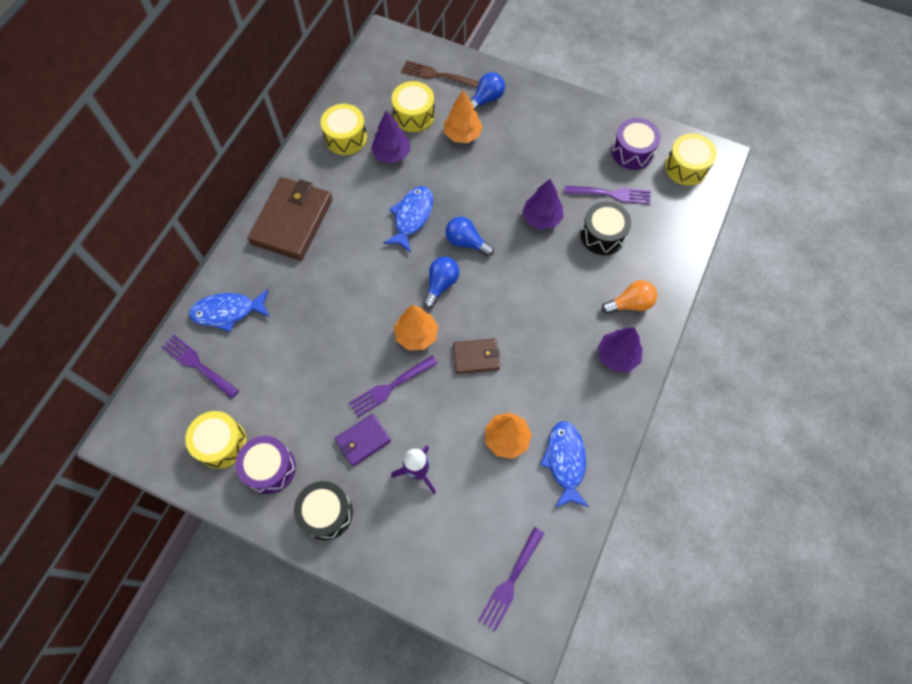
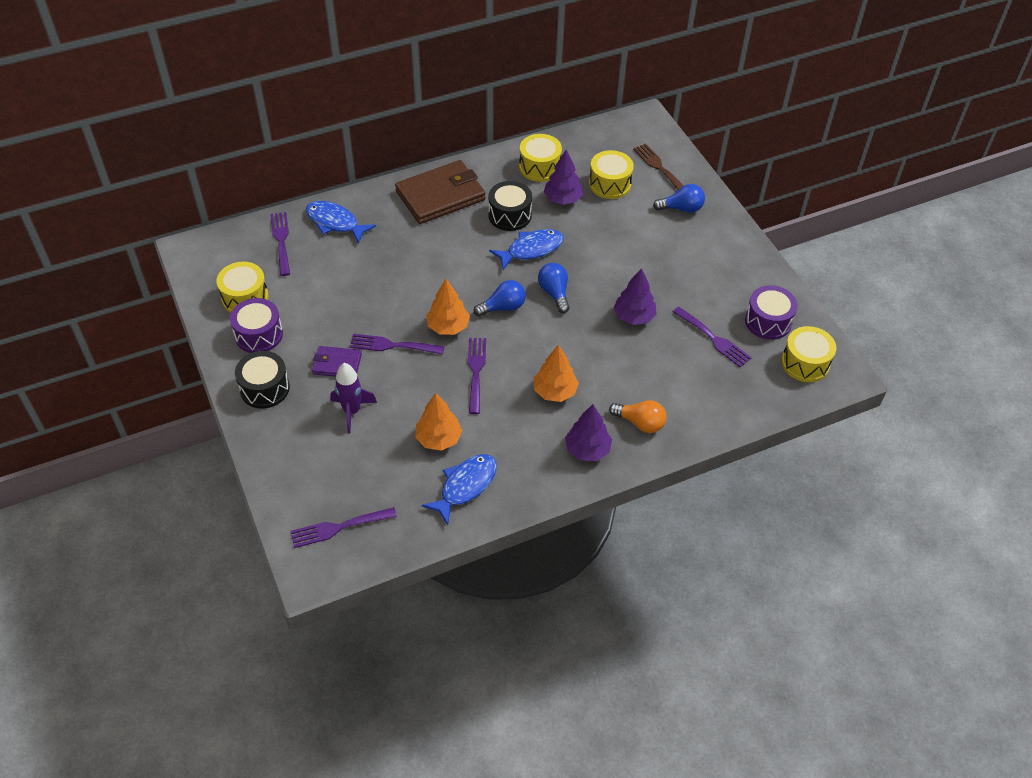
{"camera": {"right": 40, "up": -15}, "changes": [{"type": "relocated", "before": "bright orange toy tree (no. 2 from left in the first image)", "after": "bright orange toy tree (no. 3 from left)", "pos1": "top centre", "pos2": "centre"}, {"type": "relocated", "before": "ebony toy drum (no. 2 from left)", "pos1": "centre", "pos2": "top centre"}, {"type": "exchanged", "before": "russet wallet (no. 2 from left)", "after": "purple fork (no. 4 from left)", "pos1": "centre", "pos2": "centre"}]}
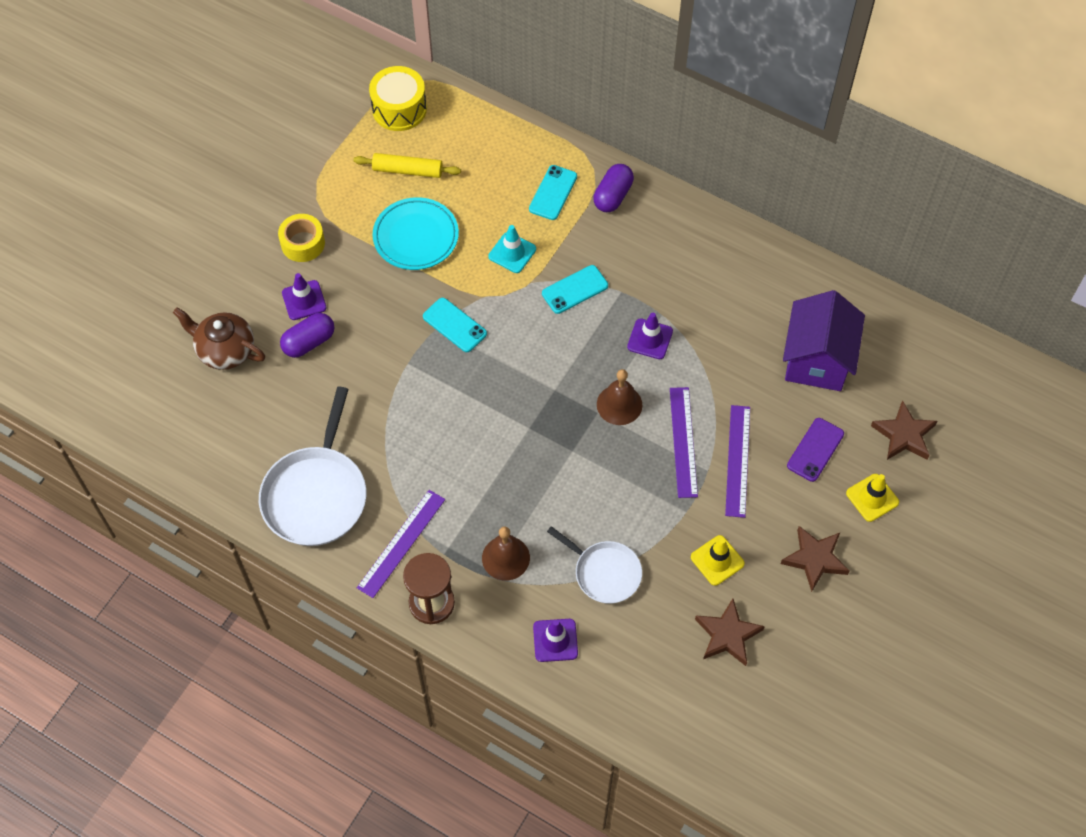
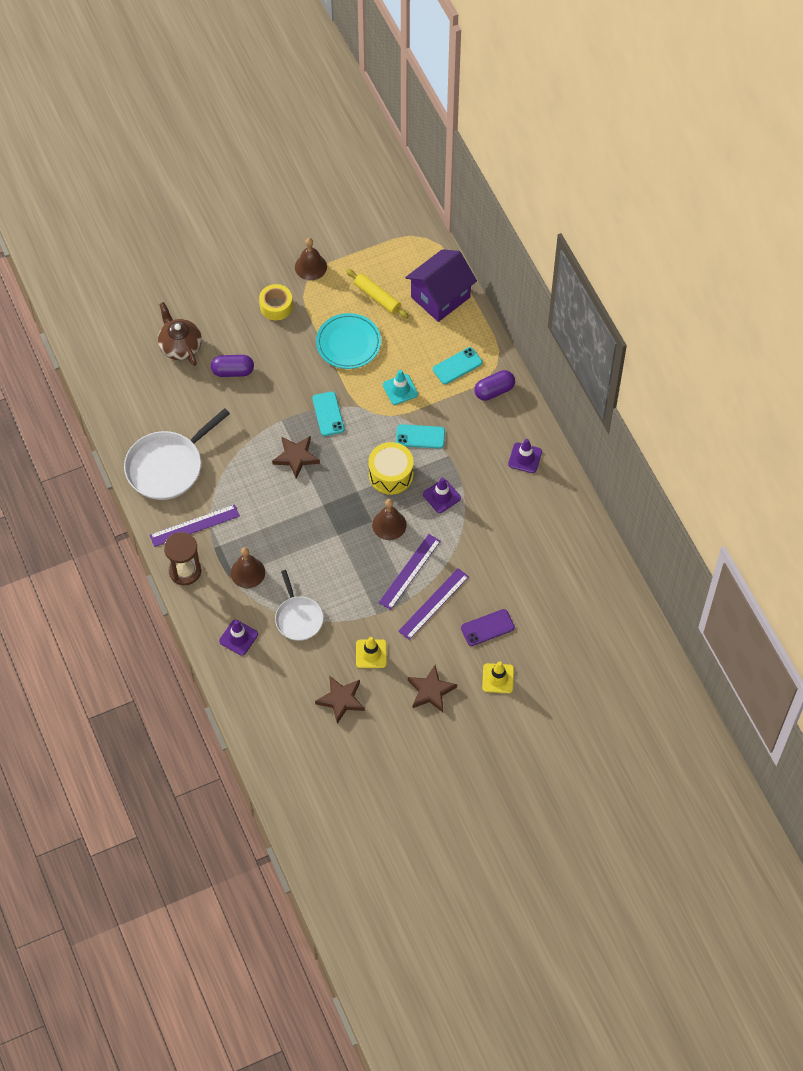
{"camera": {"right": 35, "up": 0}, "changes": [{"type": "appeared", "after": "russet bell (no. 2 from left)", "pos2": "top centre"}, {"type": "relocated", "before": "purple safety cone (no. 1 from left in the first image)", "after": "purple safety cone (no. 3 from left)", "pos1": "middle left", "pos2": "centre"}, {"type": "relocated", "before": "yellow toy drum", "pos1": "top centre", "pos2": "centre"}, {"type": "relocated", "before": "purple toy house", "pos1": "middle right", "pos2": "top centre"}, {"type": "relocated", "before": "russet star shape (no. 3 from left in the first image)", "after": "russet star shape (no. 1 from left)", "pos1": "middle right", "pos2": "centre"}]}
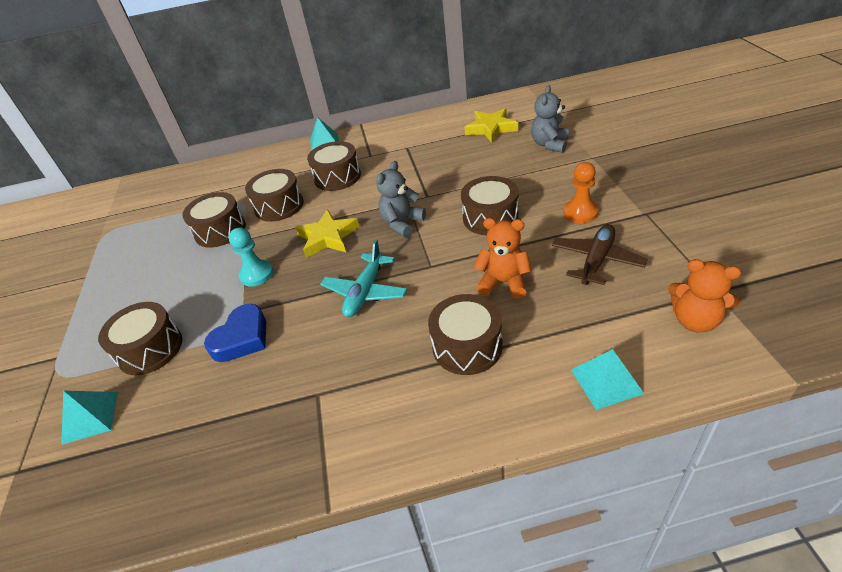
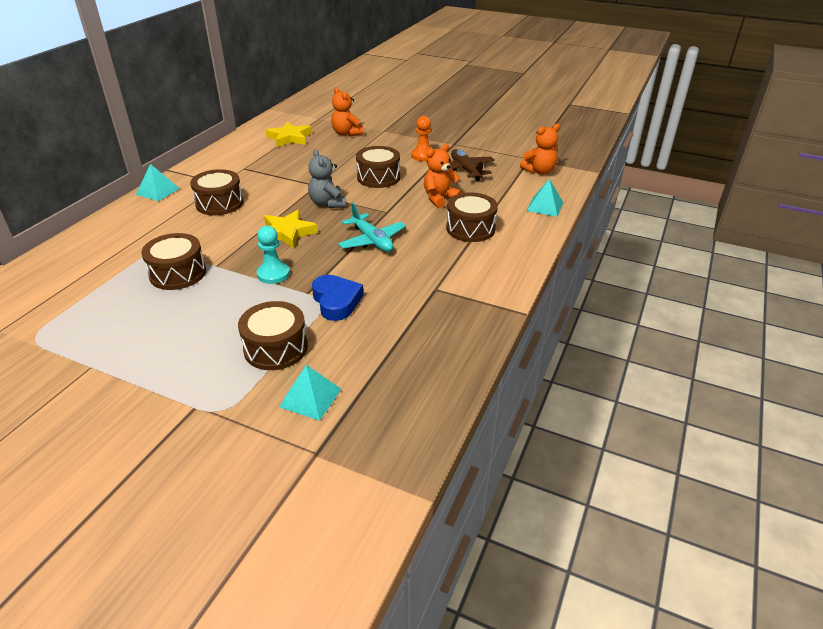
{"camera": {"right": -60, "up": -5}, "changes": [{"type": "missing", "before": "russet toy drum (no. 3 from left)", "pos1": "middle left"}, {"type": "colour", "before": "gray teddy (no. 2 from left)", "after": "bright orange teddy (no. 1 from left)", "pos1": "top centre", "pos2": "top centre"}]}
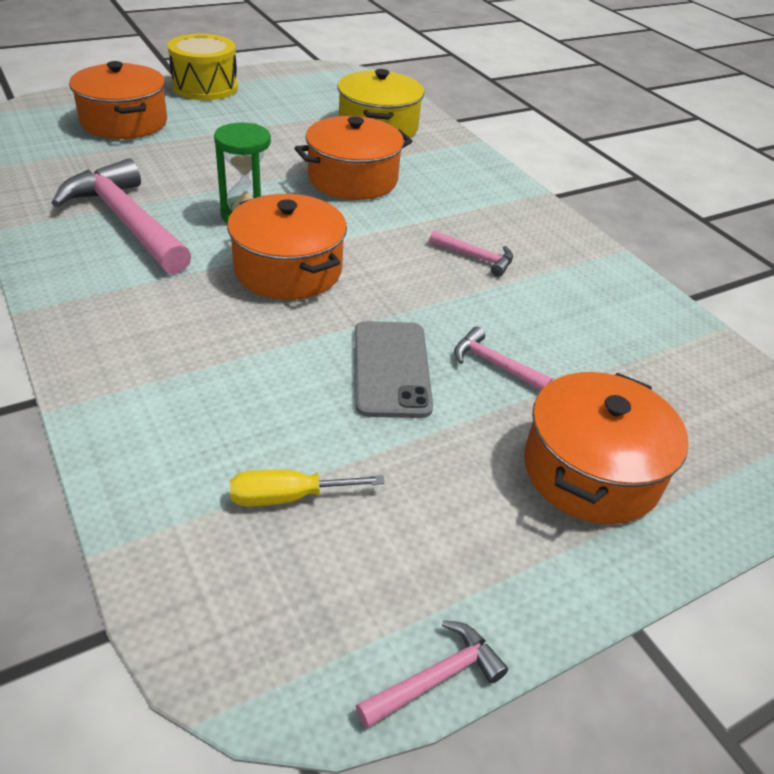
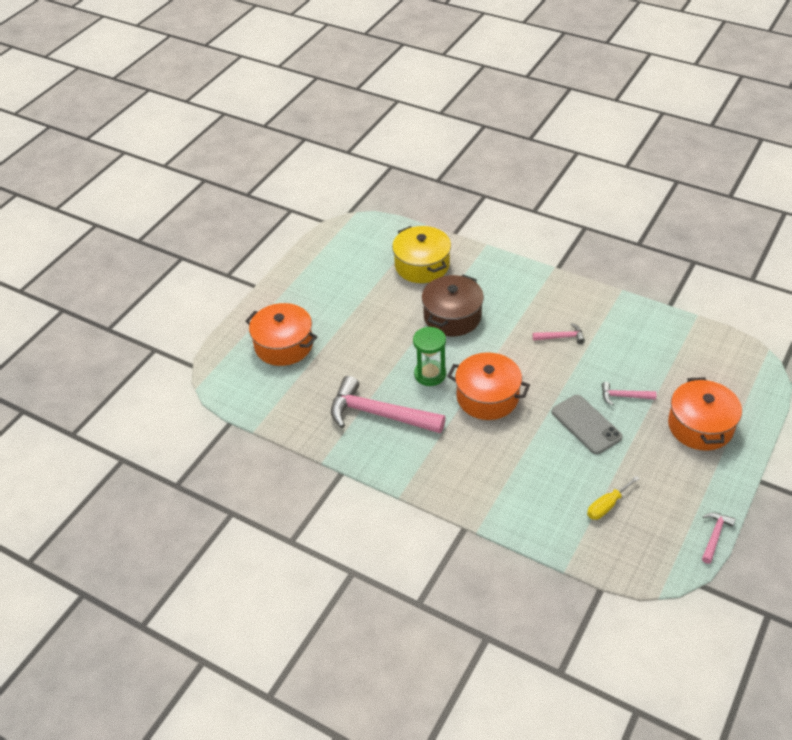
{"camera": {"right": -25, "up": 5}, "changes": [{"type": "missing", "before": "yellow toy drum", "pos1": "top left"}, {"type": "colour", "before": "bright orange cooking pot (no. 3 from left)", "after": "russet cooking pot", "pos1": "top centre", "pos2": "centre"}]}
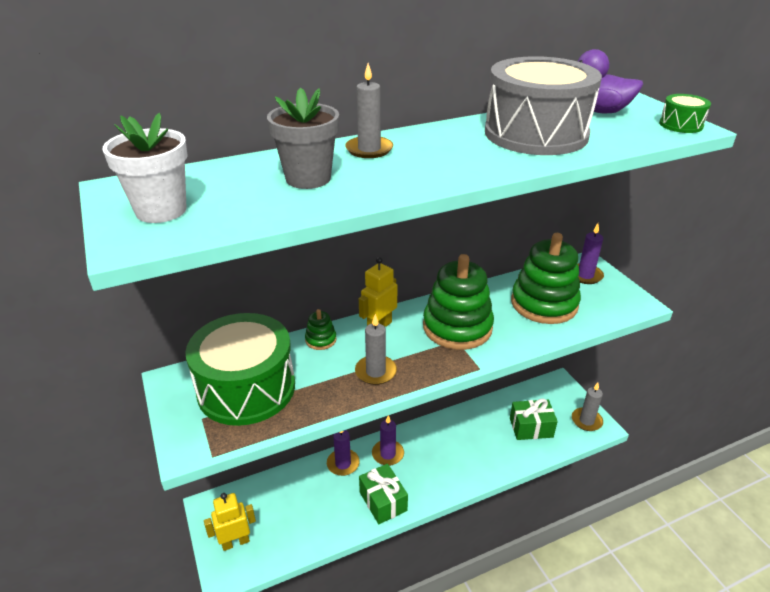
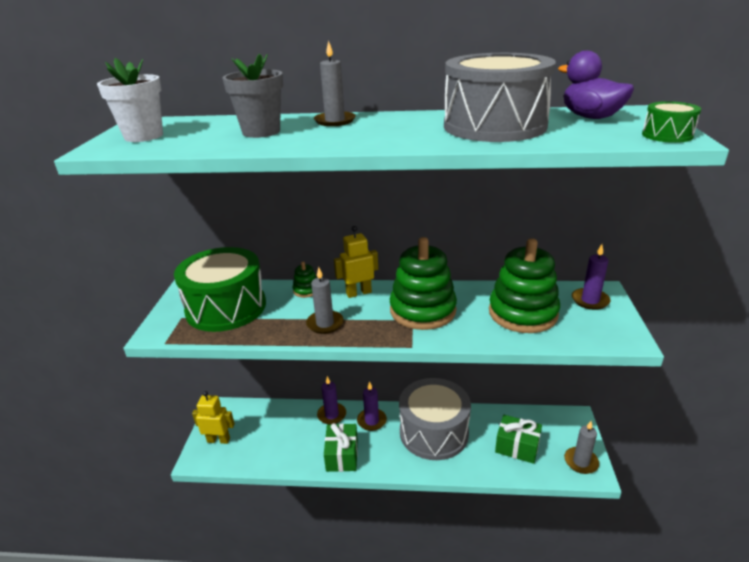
{"camera": {"right": 30, "up": -5}, "changes": [{"type": "appeared", "after": "gray toy drum (no. 1 from left)", "pos2": "bottom centre"}]}
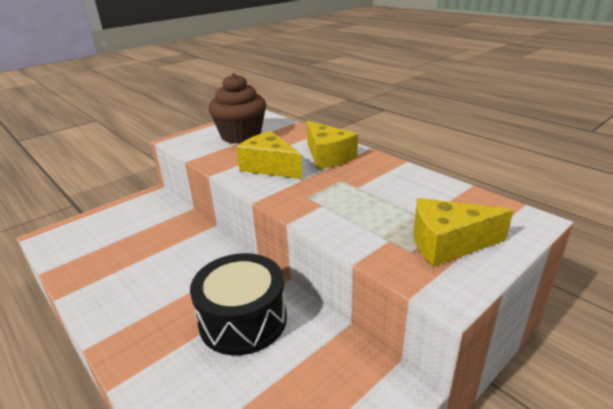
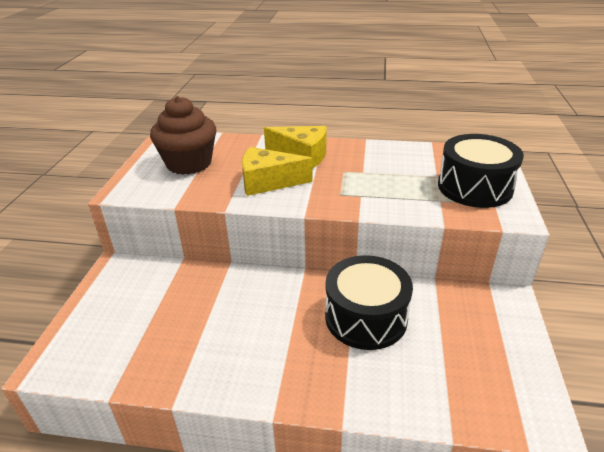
{"camera": {"right": -40, "up": 5}, "changes": [{"type": "exchanged", "before": "yellow cheese wedge (no. 3 from left)", "after": "ebony toy drum (no. 2 from left)", "pos1": "middle right", "pos2": "middle right"}]}
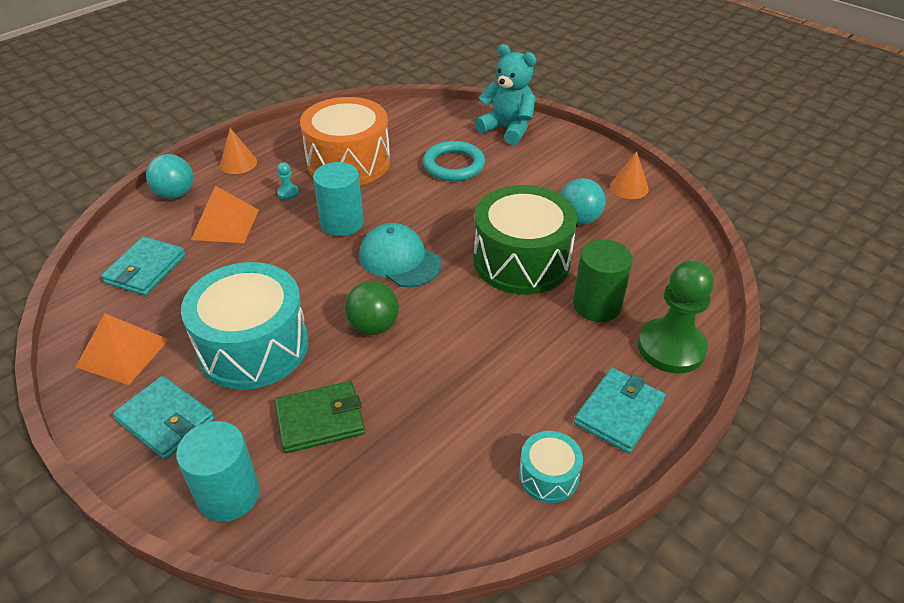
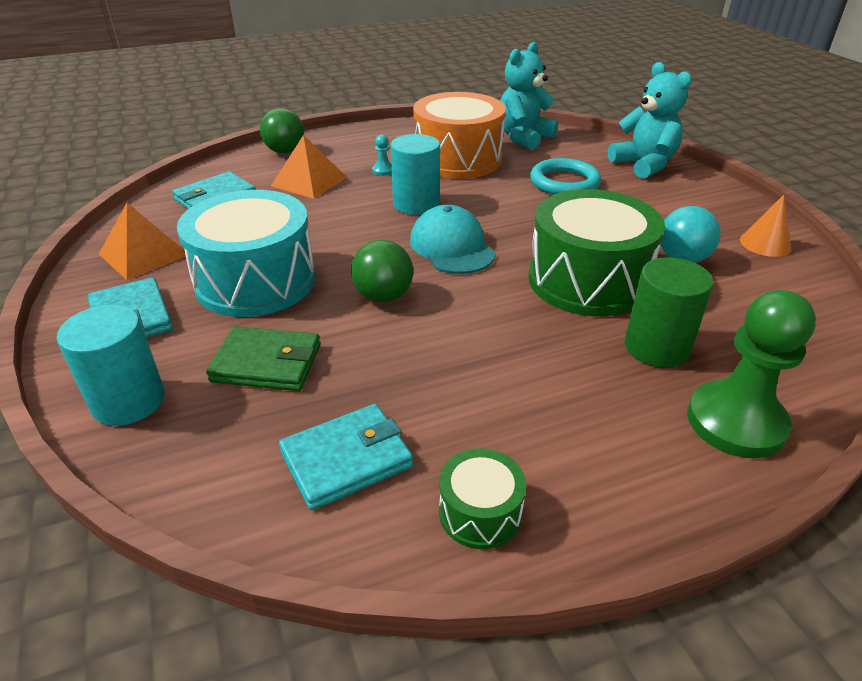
{"camera": {"right": 25, "up": -5}, "changes": [{"type": "missing", "before": "bright orange cone (no. 1 from left)", "pos1": "top left"}, {"type": "appeared", "after": "aqua teddy (no. 1 from left)", "pos2": "top centre"}, {"type": "relocated", "before": "aqua wallet (no. 3 from left)", "pos1": "bottom right", "pos2": "bottom centre"}, {"type": "colour", "before": "aqua sphere (no. 1 from left)", "after": "leaf-green sphere (no. 1 from left)", "pos1": "top left", "pos2": "top left"}, {"type": "colour", "before": "aqua toy drum (no. 2 from left)", "after": "leaf-green toy drum (no. 1 from left)", "pos1": "bottom centre", "pos2": "bottom centre"}]}
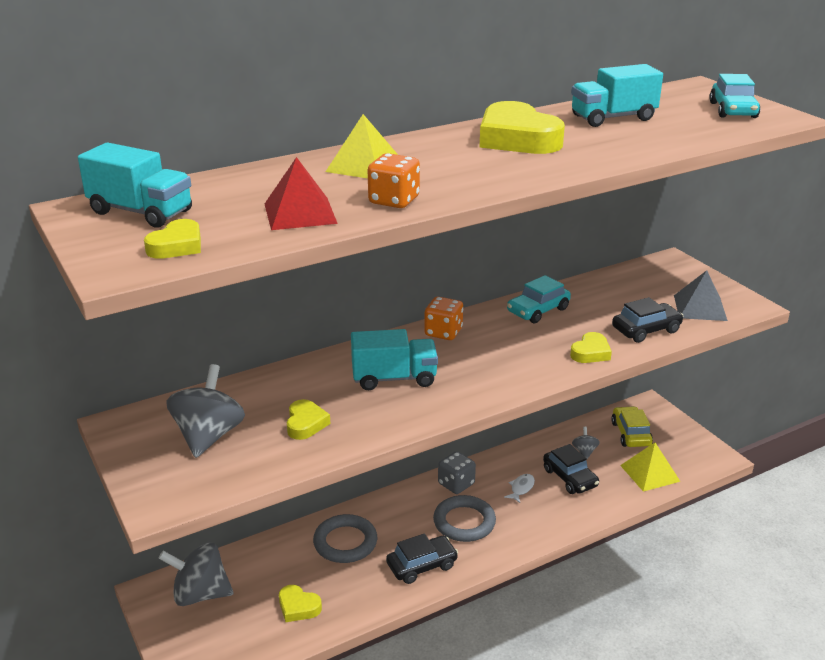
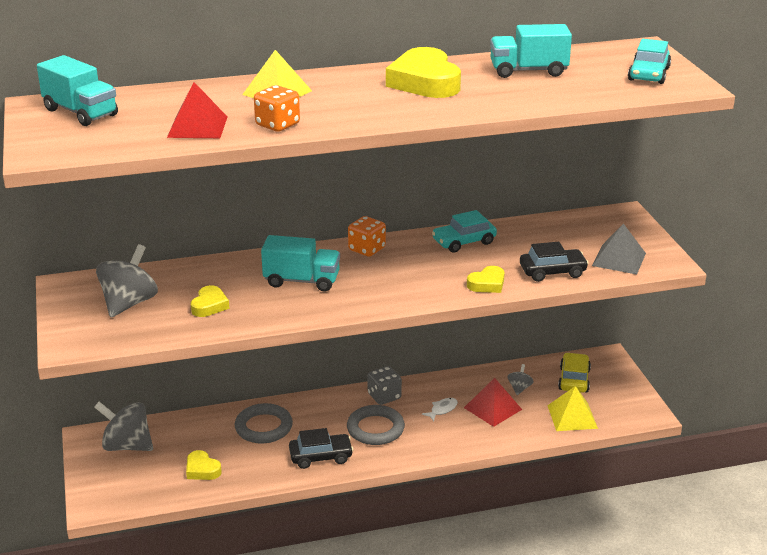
{"camera": {"right": 15, "up": 0}, "changes": [{"type": "missing", "before": "yellow heart shape (no. 1 from left)", "pos1": "middle left"}, {"type": "exchanged", "before": "ebony toy car (no. 2 from left)", "after": "scarlet solid pyramid (no. 2 from left)", "pos1": "bottom right", "pos2": "bottom centre"}]}
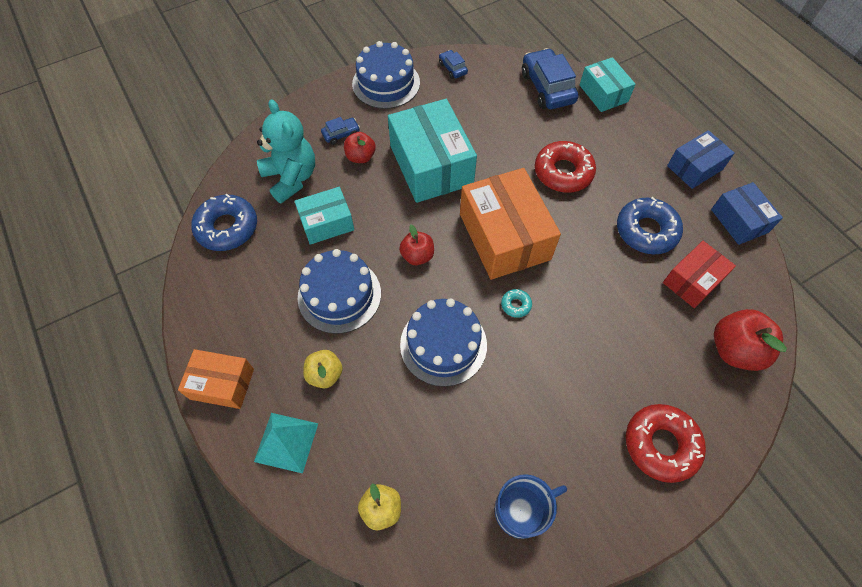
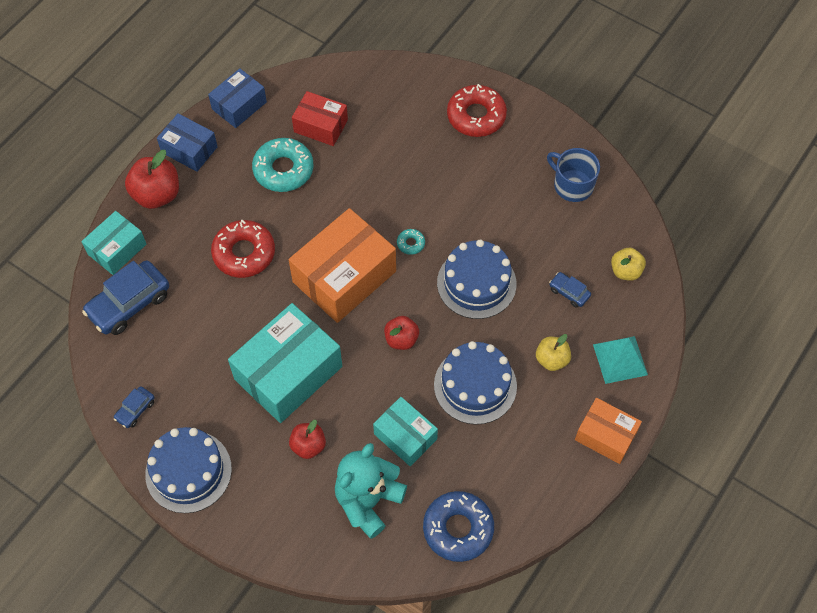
{"camera": {"right": -115, "up": 0}, "changes": [{"type": "relocated", "before": "cobalt toy car (no. 1 from left in the first image)", "after": "cobalt toy car (no. 3 from left)", "pos1": "top centre", "pos2": "middle right"}, {"type": "relocated", "before": "scarlet apple (no. 3 from left in the first image)", "after": "scarlet apple (no. 1 from left)", "pos1": "middle right", "pos2": "top left"}, {"type": "colour", "before": "cobalt glazed donut (no. 2 from left)", "after": "aqua glazed donut (no. 1 from left)", "pos1": "middle right", "pos2": "top centre"}, {"type": "spun", "before": "bright orange parcel (no. 1 from left in the first image)", "pos1": "middle left", "pos2": "bottom right", "turn": -45}]}
